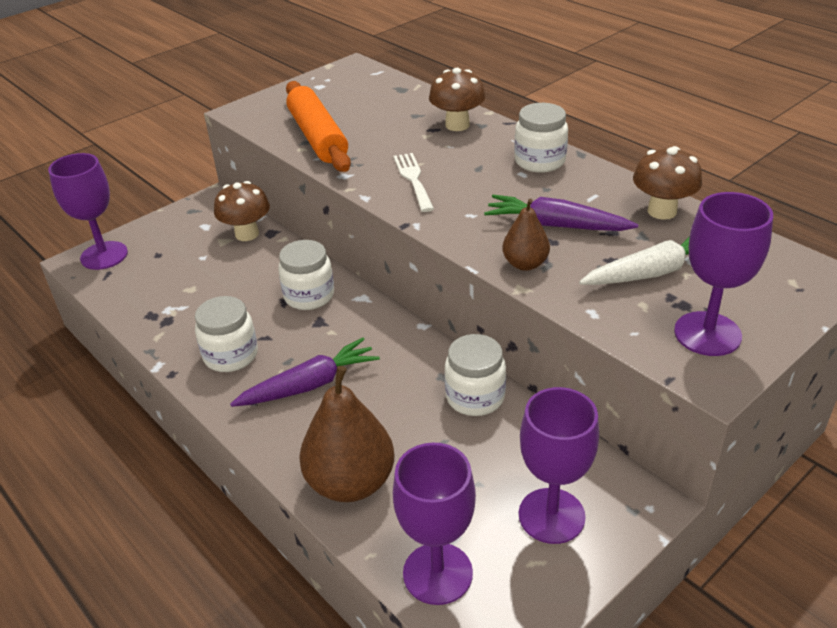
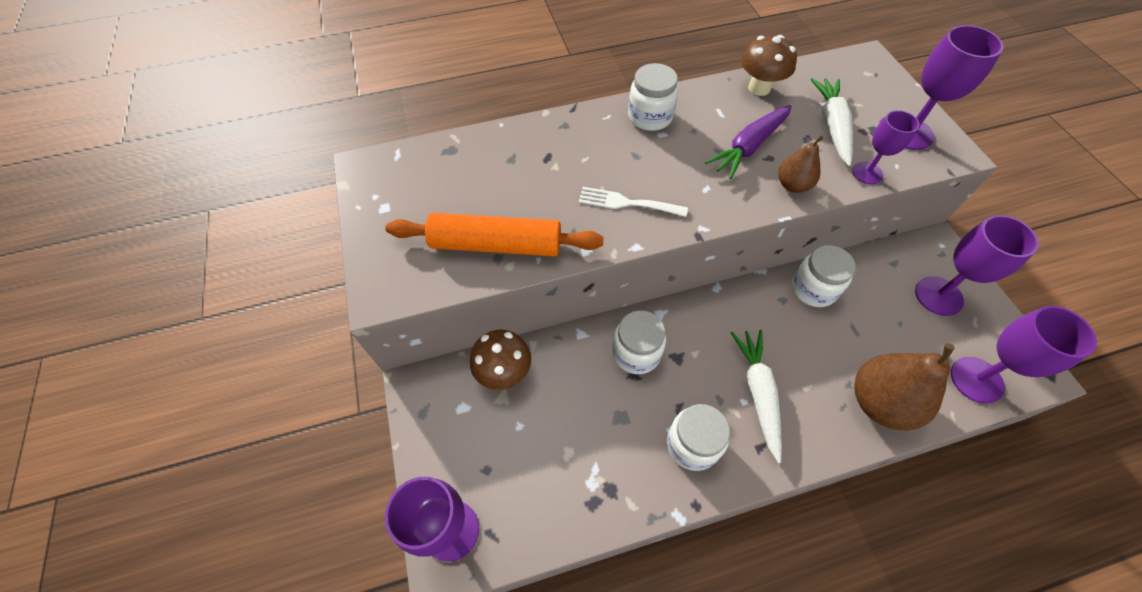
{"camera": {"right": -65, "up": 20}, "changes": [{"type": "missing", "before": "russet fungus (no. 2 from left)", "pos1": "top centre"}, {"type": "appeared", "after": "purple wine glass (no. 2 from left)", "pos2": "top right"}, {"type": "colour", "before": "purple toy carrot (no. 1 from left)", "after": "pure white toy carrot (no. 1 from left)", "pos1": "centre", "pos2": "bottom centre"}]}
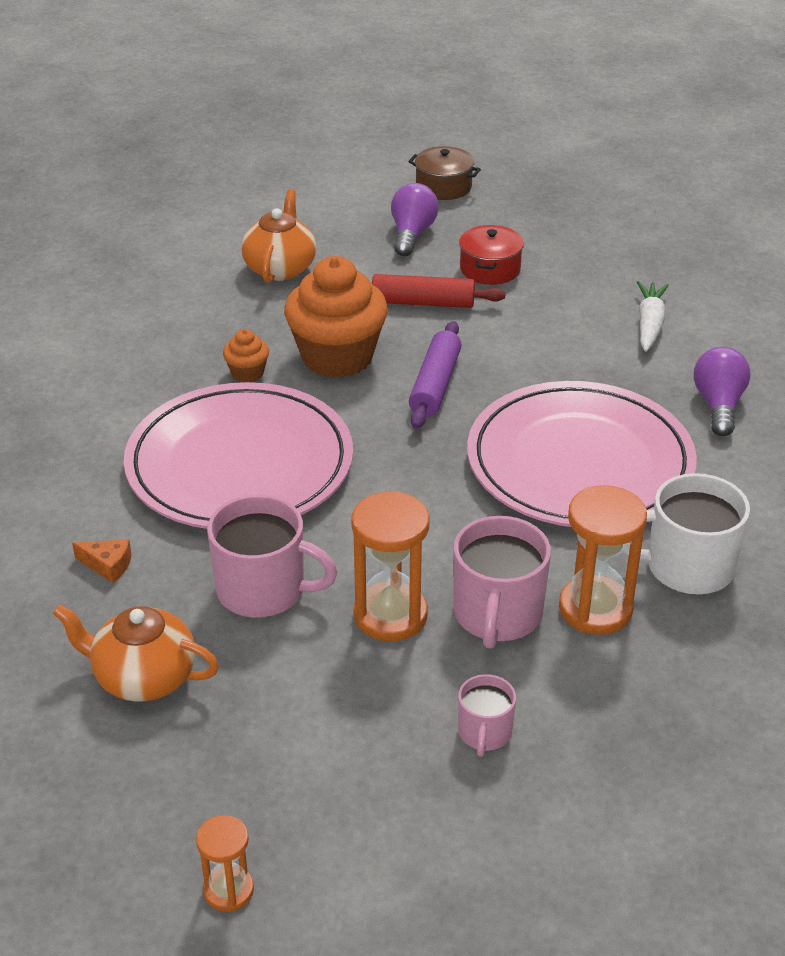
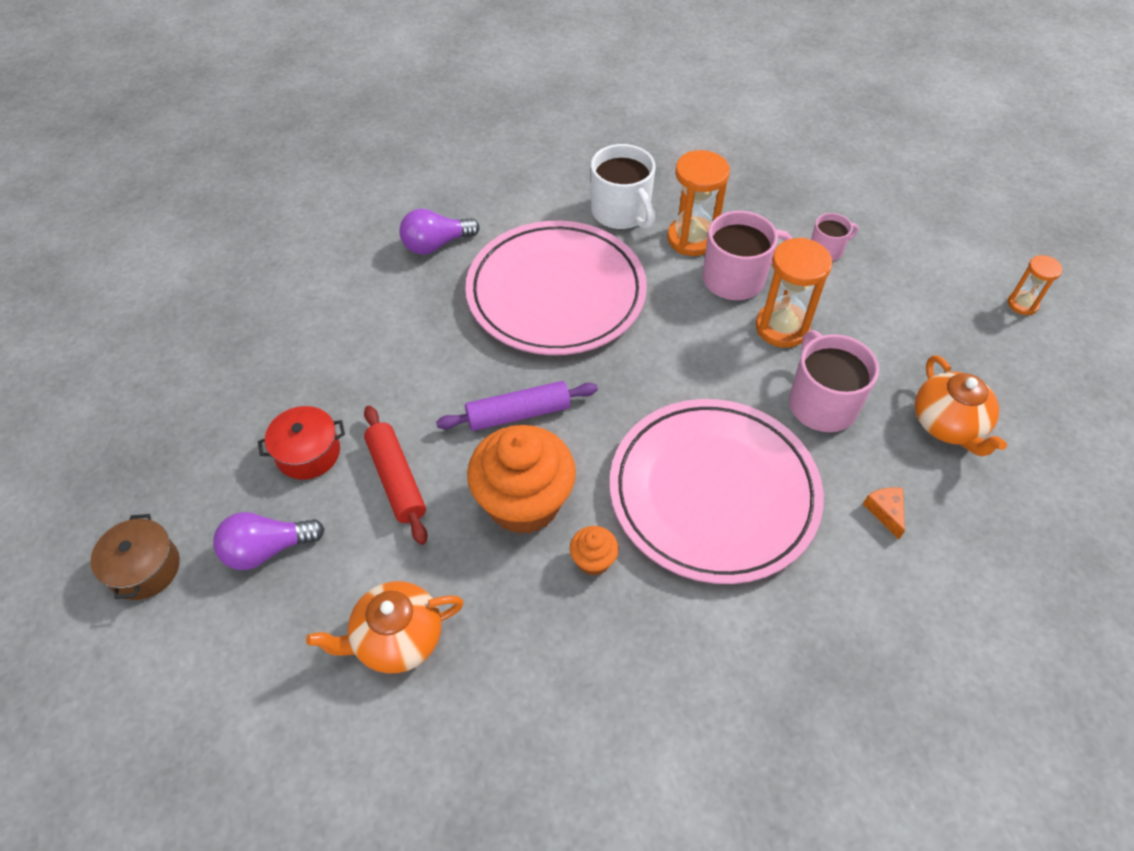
{"camera": {"right": -120, "up": 15}, "changes": [{"type": "missing", "before": "pure white toy carrot", "pos1": "top right"}]}
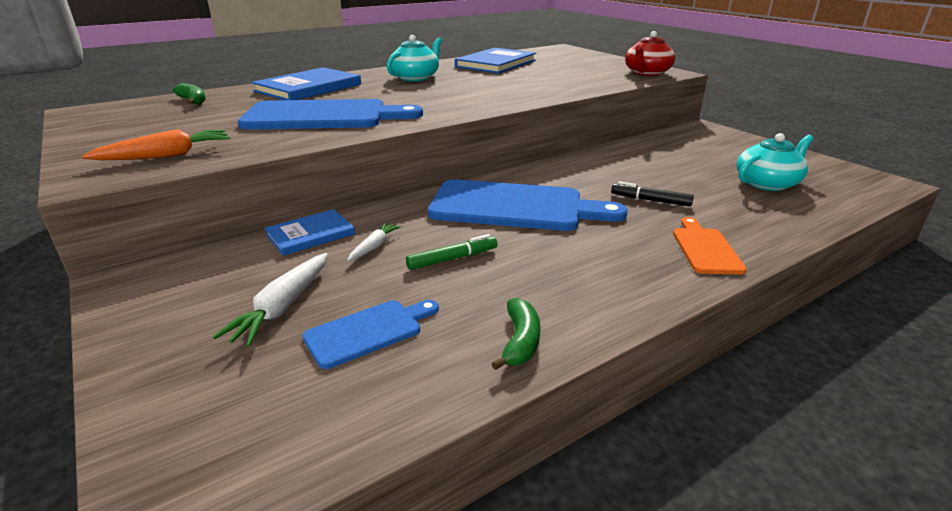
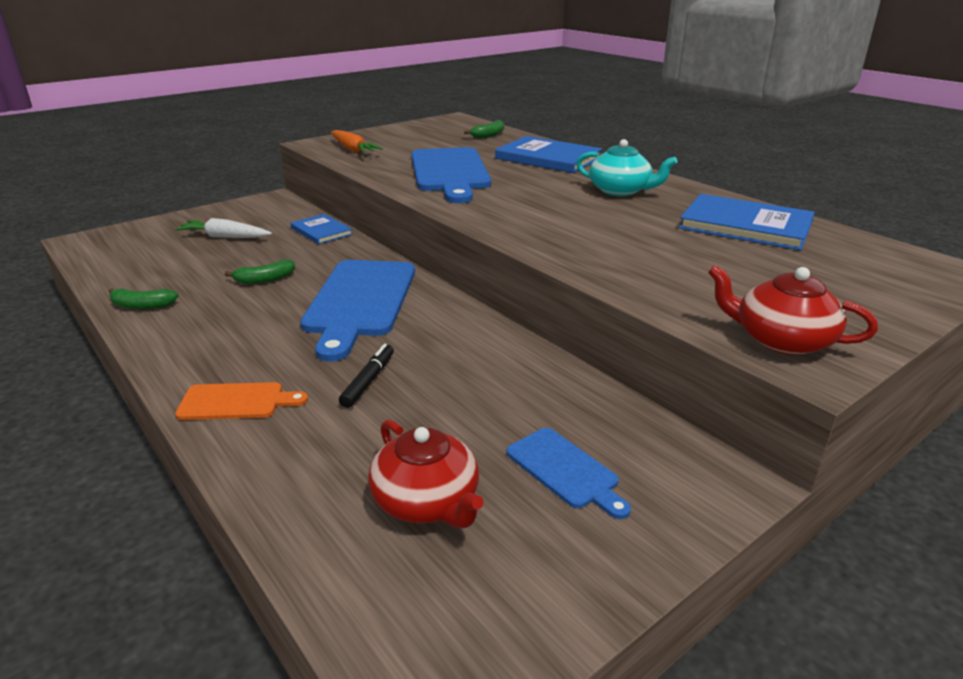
{"camera": {"right": 85, "up": 0}, "changes": [{"type": "missing", "before": "pure white toy carrot (no. 2 from left)", "pos1": "centre"}, {"type": "relocated", "before": "cobalt chopping board (no. 2 from left in the first image)", "after": "cobalt chopping board (no. 3 from left)", "pos1": "centre", "pos2": "bottom centre"}, {"type": "exchanged", "before": "leaf-green felt pen", "after": "leaf-green banana fruit (no. 2 from left)", "pos1": "centre", "pos2": "middle left"}, {"type": "colour", "before": "aqua teapot (no. 2 from left)", "after": "scarlet teapot (no. 1 from left)", "pos1": "top right", "pos2": "bottom centre"}]}
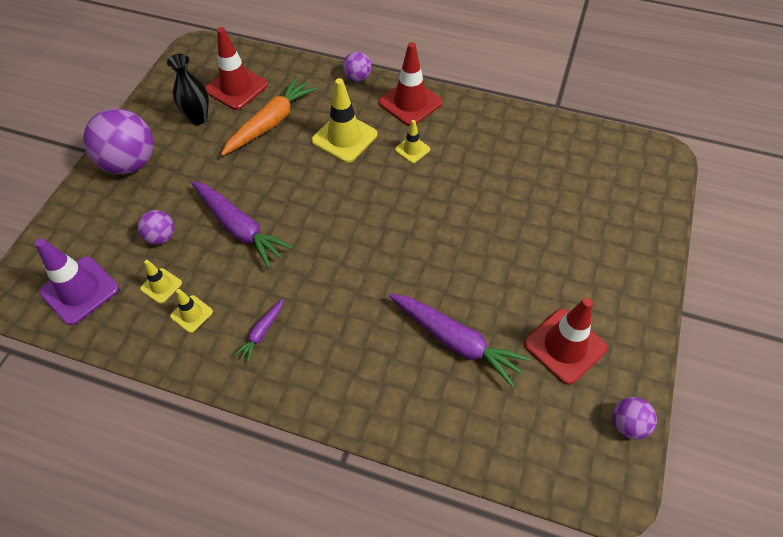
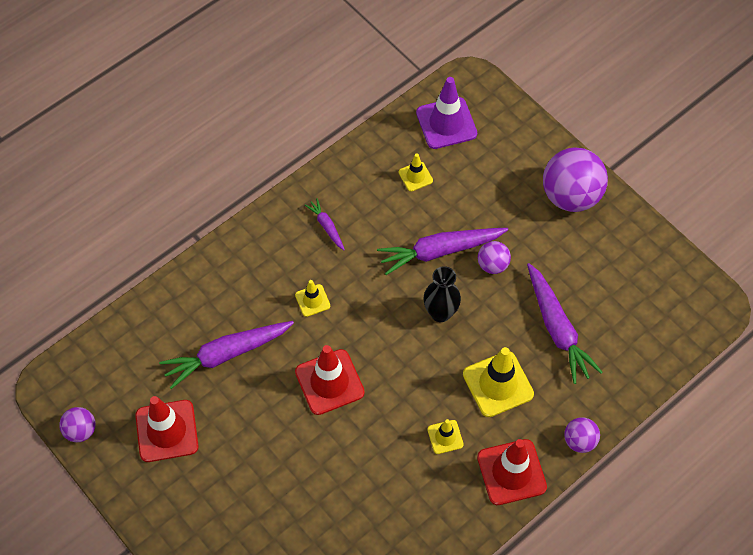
{"camera": {"right": 120, "up": 5}, "changes": [{"type": "relocated", "before": "purple sphere (no. 2 from left)", "pos1": "middle left", "pos2": "centre"}, {"type": "relocated", "before": "ebony vase", "pos1": "top left", "pos2": "centre"}, {"type": "relocated", "before": "yellow safety cone (no. 2 from left in the first image)", "after": "yellow safety cone (no. 1 from left)", "pos1": "middle left", "pos2": "centre"}, {"type": "relocated", "before": "scarlet safety cone (no. 1 from left in the first image)", "after": "scarlet safety cone (no. 2 from left)", "pos1": "top left", "pos2": "bottom centre"}, {"type": "colour", "before": "bright orange toy carrot", "after": "purple toy carrot (no. 4 from left)", "pos1": "top centre", "pos2": "middle right"}]}
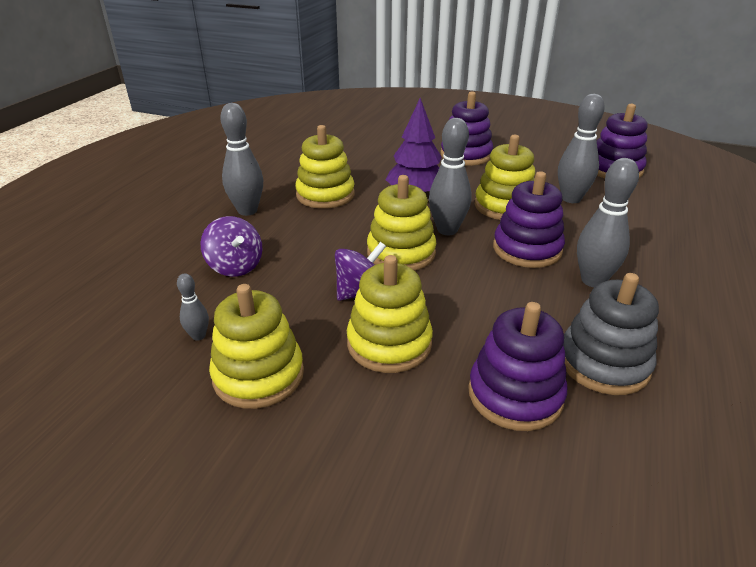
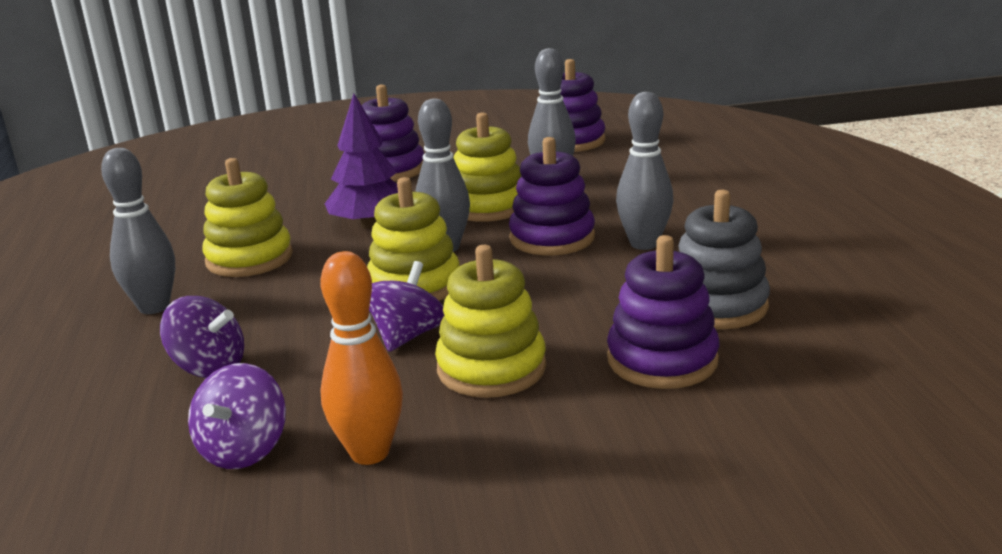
{"camera": {"right": -30, "up": -10}, "changes": [{"type": "exchanged", "before": "gray bowling pin (no. 1 from left)", "after": "purple whirligig (no. 2 from left)", "pos1": "middle left", "pos2": "bottom left"}, {"type": "exchanged", "before": "yellow stacking toy (no. 1 from left)", "after": "bright orange bowling pin", "pos1": "centre", "pos2": "centre"}]}
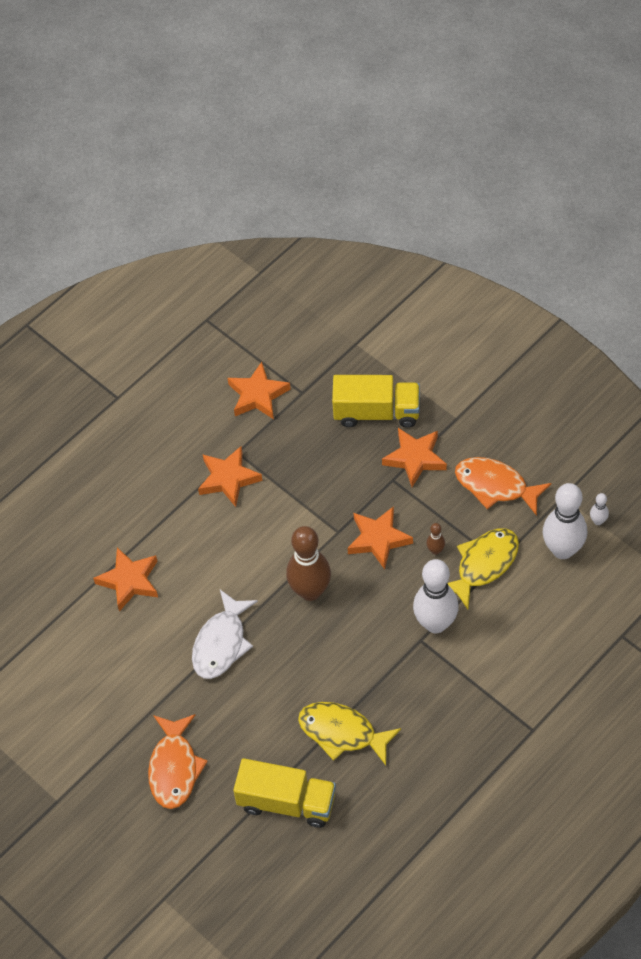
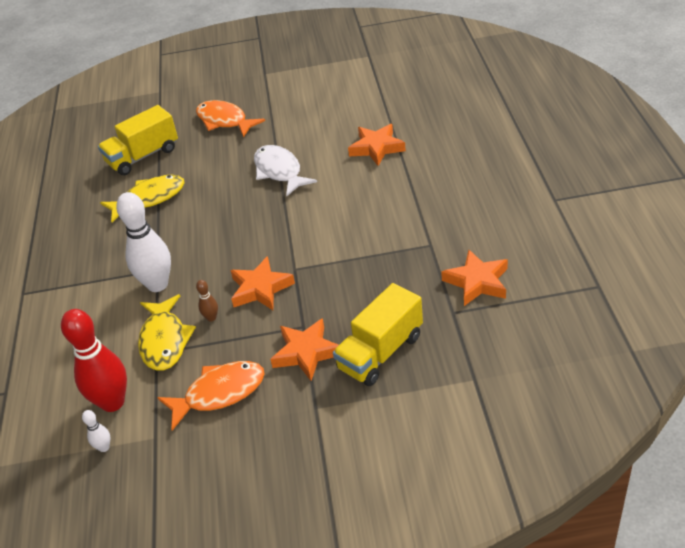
{"camera": {"right": 130, "up": -15}, "changes": [{"type": "missing", "before": "bright orange star shape (no. 2 from left)", "pos1": "centre"}, {"type": "missing", "before": "russet bowling pin (no. 1 from left)", "pos1": "centre"}, {"type": "colour", "before": "pure white bowling pin (no. 2 from left)", "after": "scarlet bowling pin", "pos1": "middle right", "pos2": "middle left"}]}
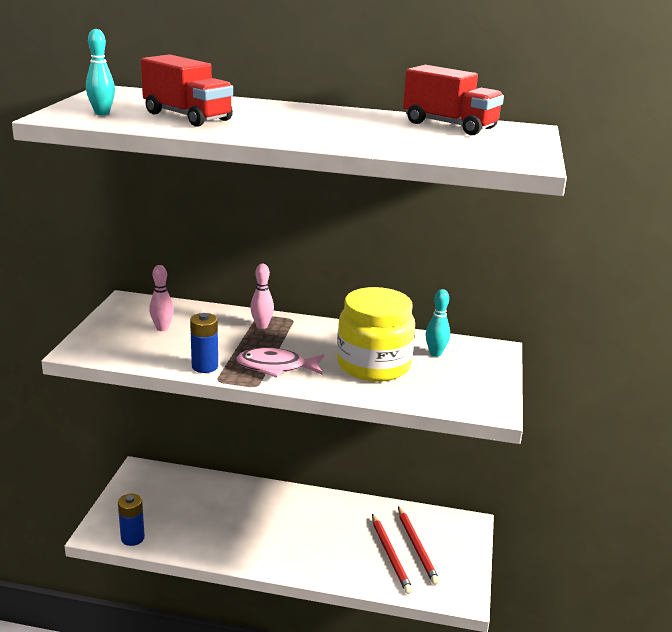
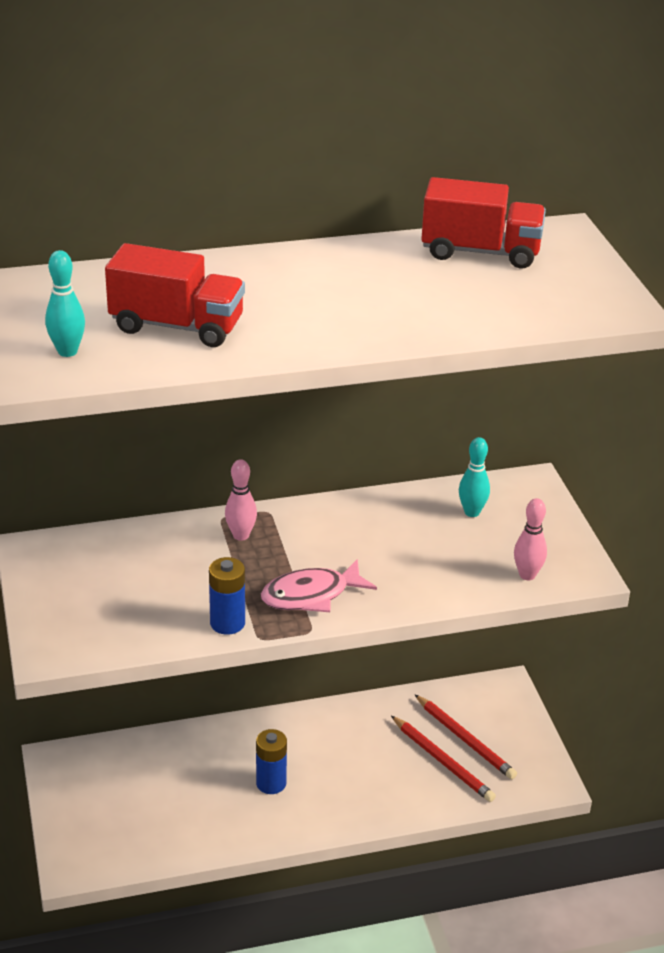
{"camera": {"right": -25, "up": 10}, "changes": [{"type": "missing", "before": "yellow jam jar", "pos1": "centre"}, {"type": "relocated", "before": "cobalt battery (no. 1 from left in the first image)", "after": "cobalt battery (no. 2 from left)", "pos1": "bottom left", "pos2": "bottom centre"}, {"type": "relocated", "before": "rosy bowling pin (no. 1 from left in the first image)", "after": "rosy bowling pin (no. 2 from left)", "pos1": "middle left", "pos2": "middle right"}]}
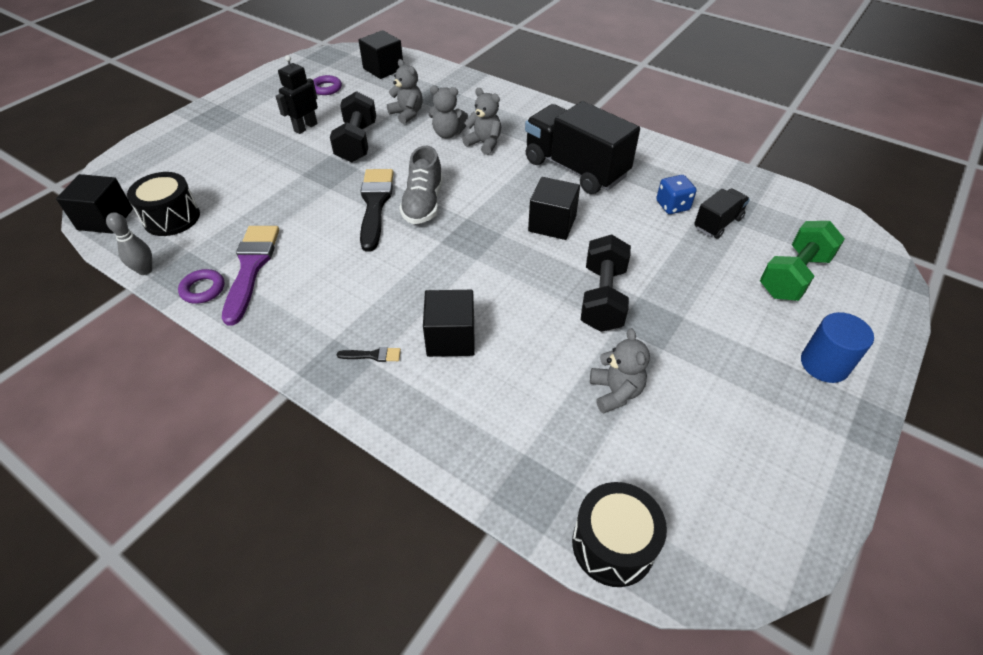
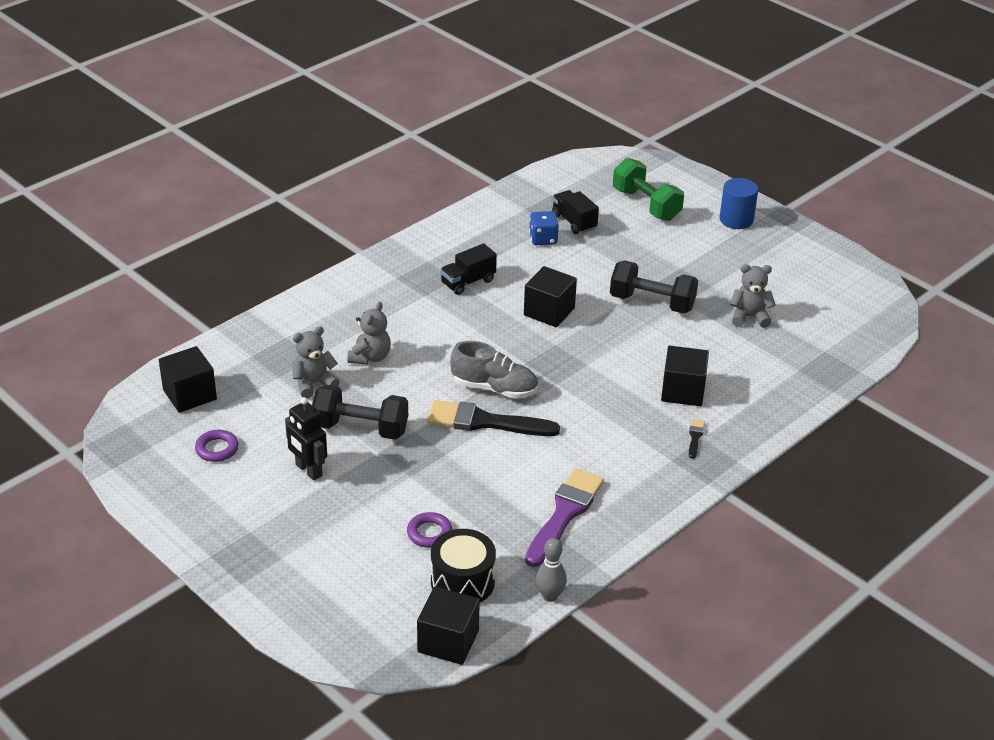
{"camera": {"right": -80, "up": -10}, "changes": [{"type": "missing", "before": "gray teddy (no. 3 from left)", "pos1": "top centre"}, {"type": "missing", "before": "ebony toy drum (no. 2 from left)", "pos1": "bottom centre"}, {"type": "relocated", "before": "purple hoop (no. 1 from left in the first image)", "after": "purple hoop (no. 2 from left)", "pos1": "middle left", "pos2": "bottom centre"}, {"type": "spun", "before": "purple brush", "pos1": "middle left", "pos2": "bottom centre", "turn": 105}, {"type": "size", "before": "ebony lorry (no. 1 from left)", "pos1": "top centre", "pos2": "centre", "scale": 0.5}]}
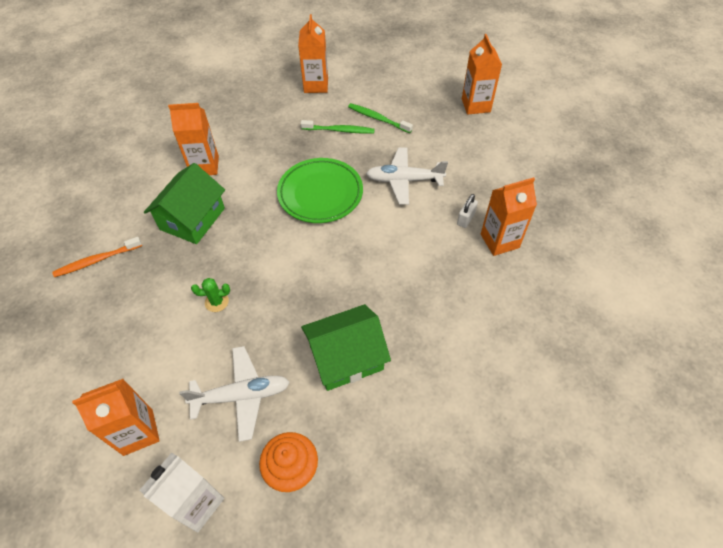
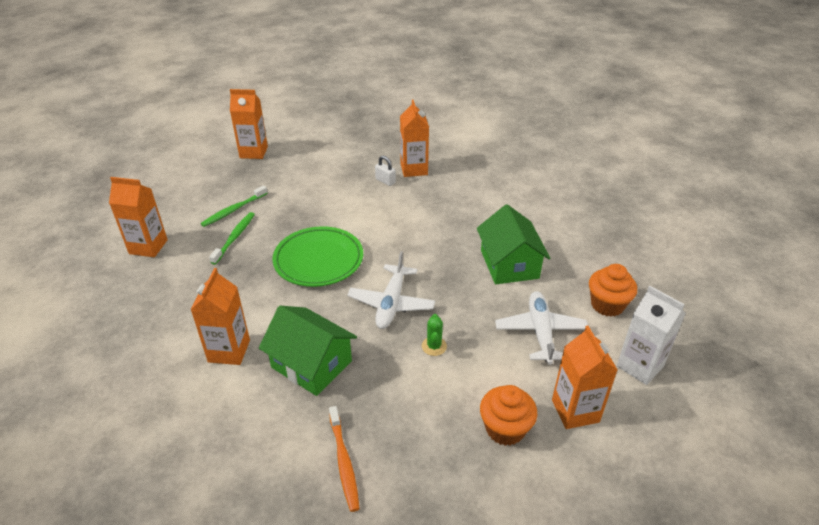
{"camera": {"right": -80, "up": -15}, "changes": [{"type": "appeared", "after": "bright orange cupcake (no. 1 from left)", "pos2": "bottom centre"}, {"type": "relocated", "before": "pure white plane (no. 2 from left in the first image)", "after": "pure white plane (no. 1 from left)", "pos1": "top centre", "pos2": "centre"}]}
